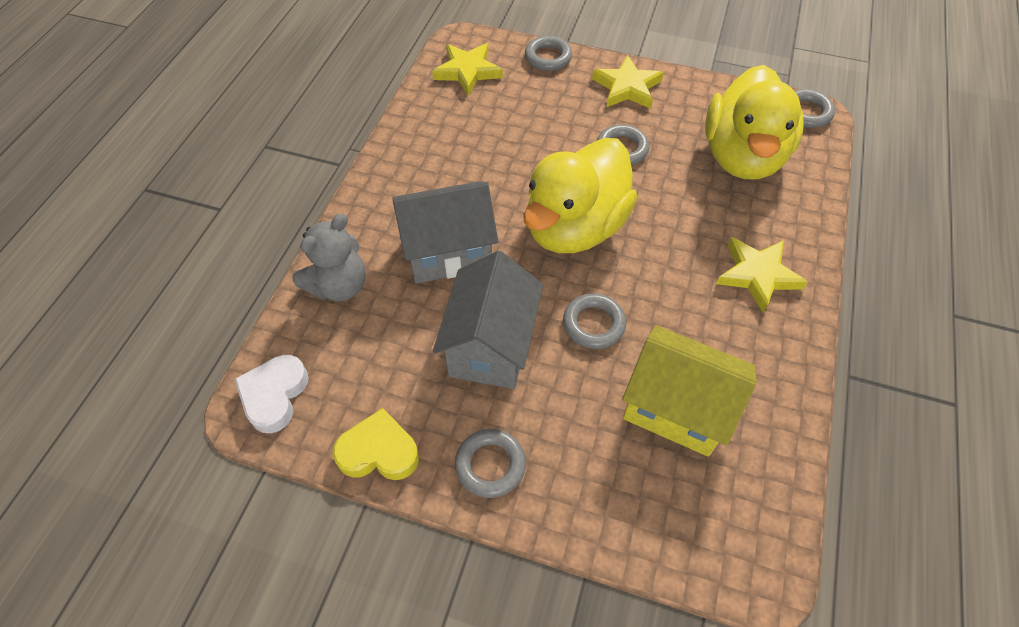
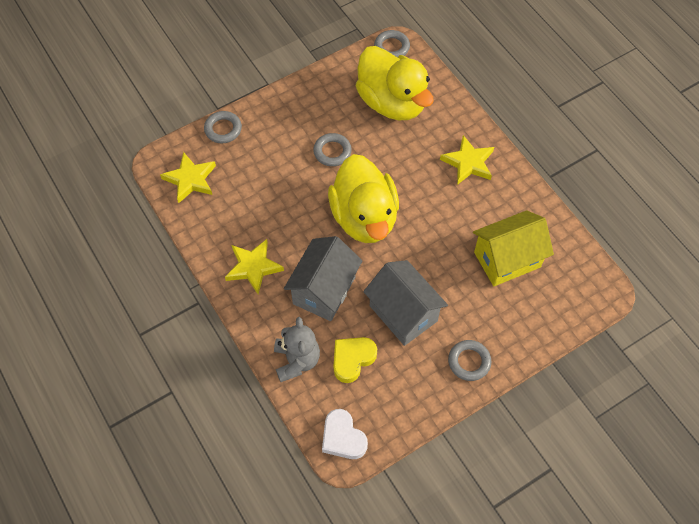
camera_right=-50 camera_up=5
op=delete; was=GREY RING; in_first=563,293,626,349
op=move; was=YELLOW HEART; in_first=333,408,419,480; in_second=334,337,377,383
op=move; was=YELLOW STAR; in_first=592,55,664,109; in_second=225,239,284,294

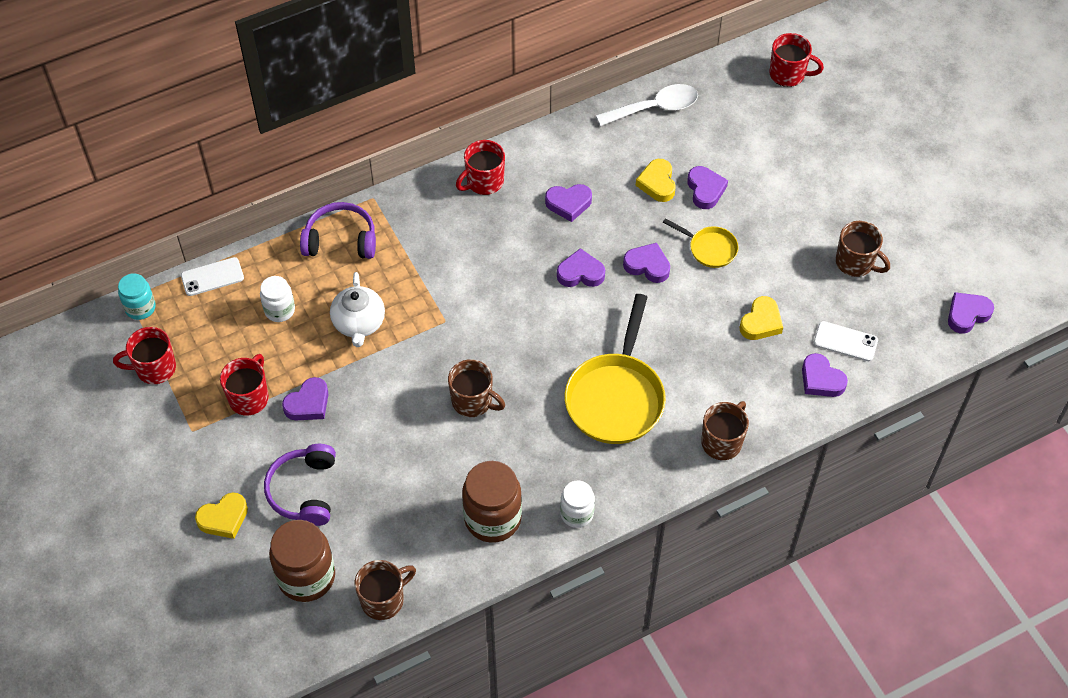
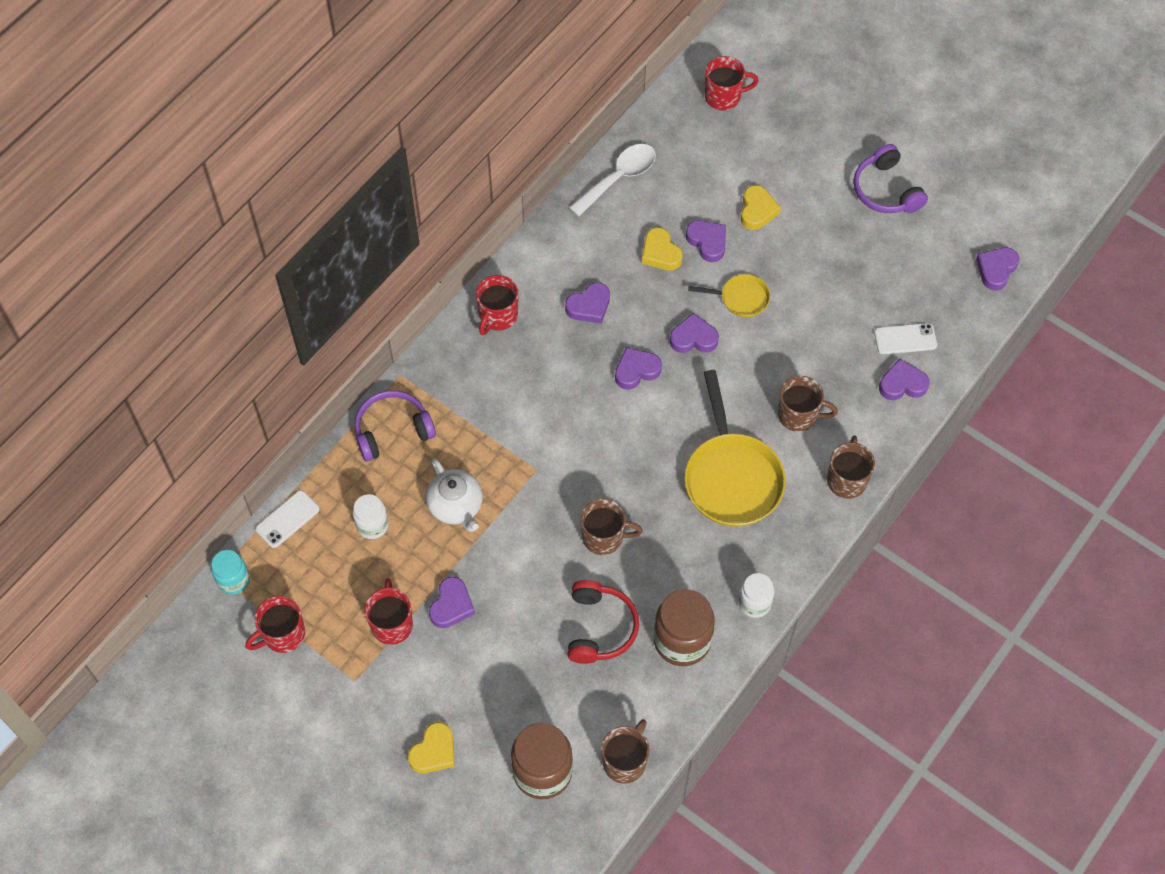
camera_right=-25 camera_up=5
op=insert; now=RED HEADPHONES; in_second=568,580,639,664
op=move; was=PURPLE HEADPHONES; in_first=264,444,336,526; in_second=853,144,928,213
op=move; was=YELLOW HEART; in_first=739,296,783,340; in_second=741,185,781,230
op=move; was=BROWN MUG; in_first=836,221,890,277; in_second=778,376,838,432
op=rotate; was=PURPLE HEART; in_first=802,353,848,397; in_second=879,359,929,400; clockwise=150

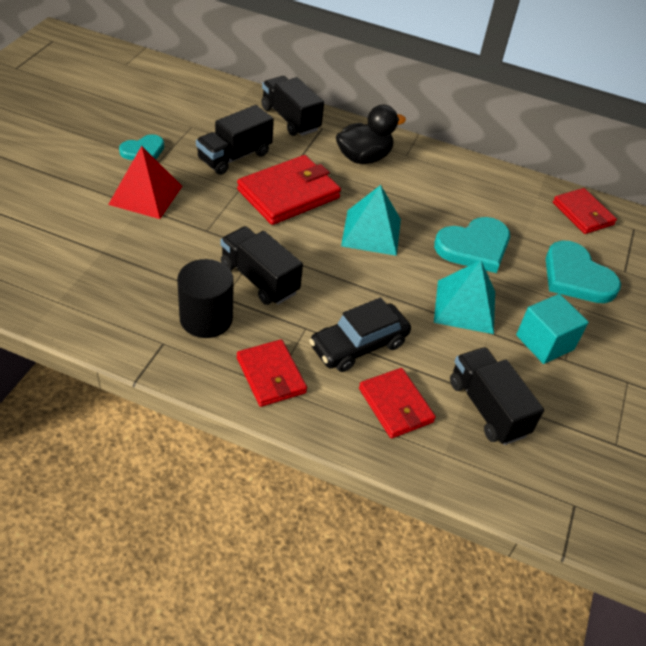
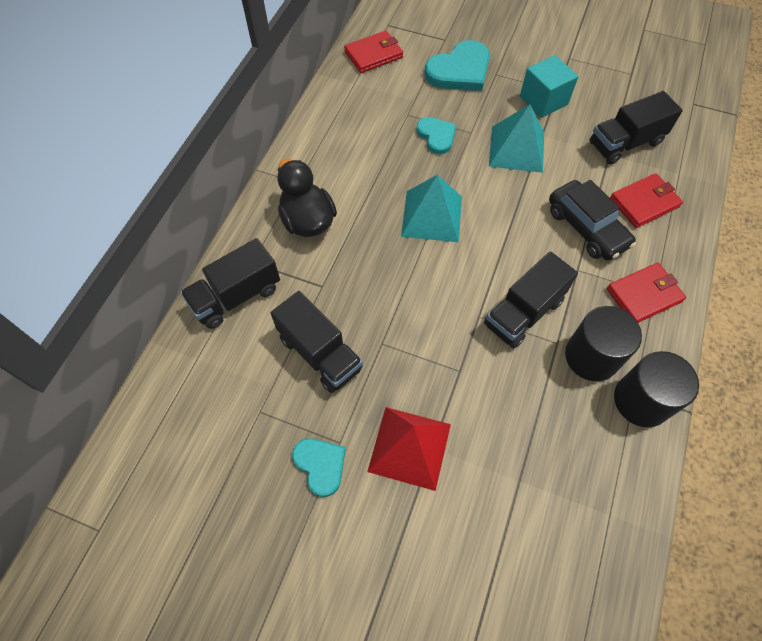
camera_right=-85 camera_up=15
op=delete; was=RED WALLET; in_first=237,155,341,225
op=insert; now=BLACK CYLINDER; in_second=614,351,699,427
op=resize; was=TURQUOISE HEART; in_first=434,217,510,273; in_second=416,117,456,154; ratio=0.6

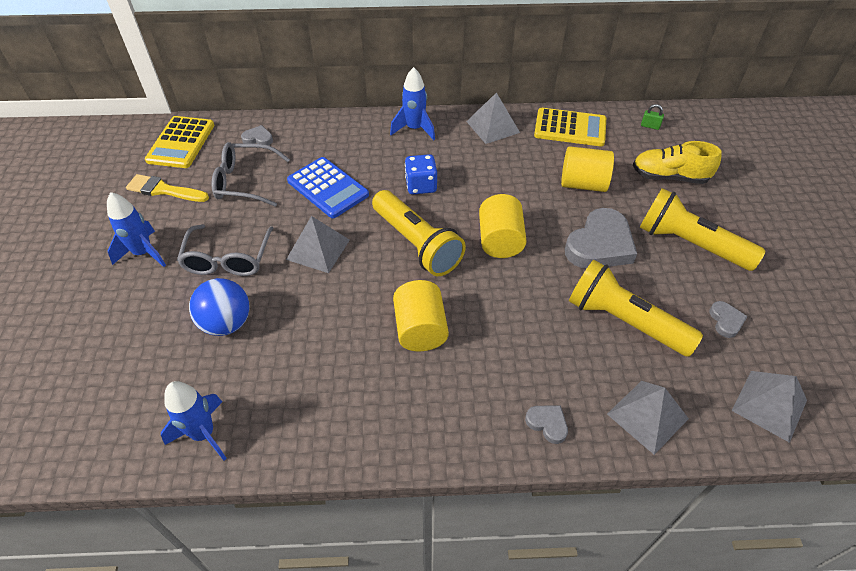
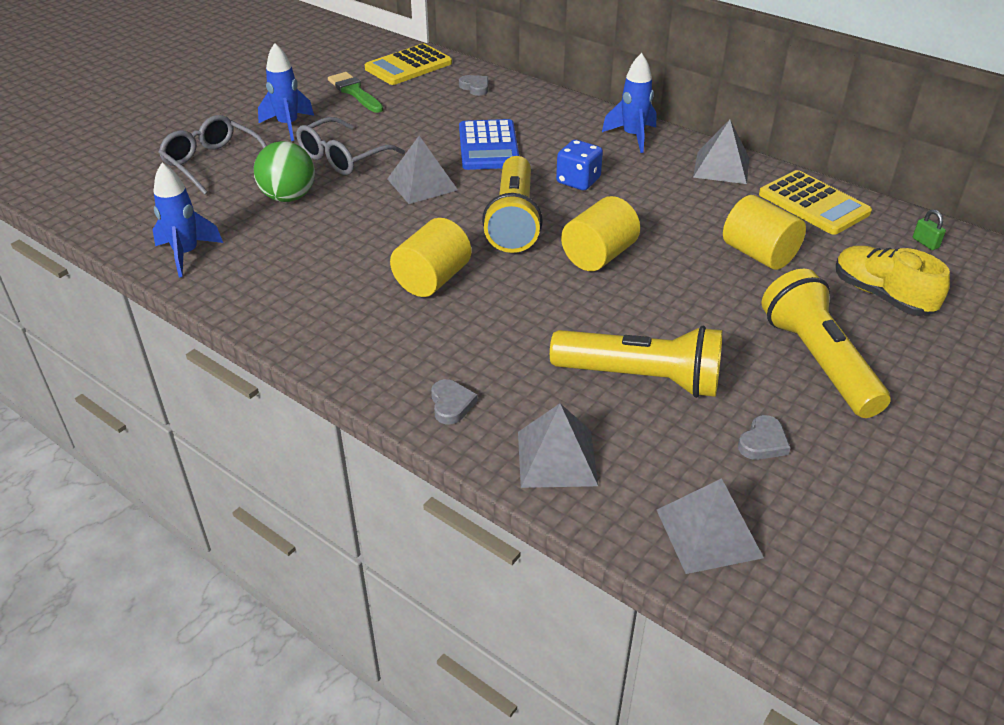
camera_right=40 camera_up=-10
op=delete; was=GREY HEART; in_first=565,208,637,269
op=move; was=GREY GLASSES; in_first=212,142,290,207; in_second=158,115,267,195
op=recolor; was=YELLOW BRUSH; now=GREEN BRUSH; in_first=126,174,209,202; in_second=328,72,383,113
op=recolor; was=BLUE BALL; now=GREEN BALL; in_first=189,278,249,336; in_second=254,141,315,202
op=rotate; was=YELLOW FLASHLIGHT; in_first=569,260,703,357; in_second=550,326,722,398; clockwise=120

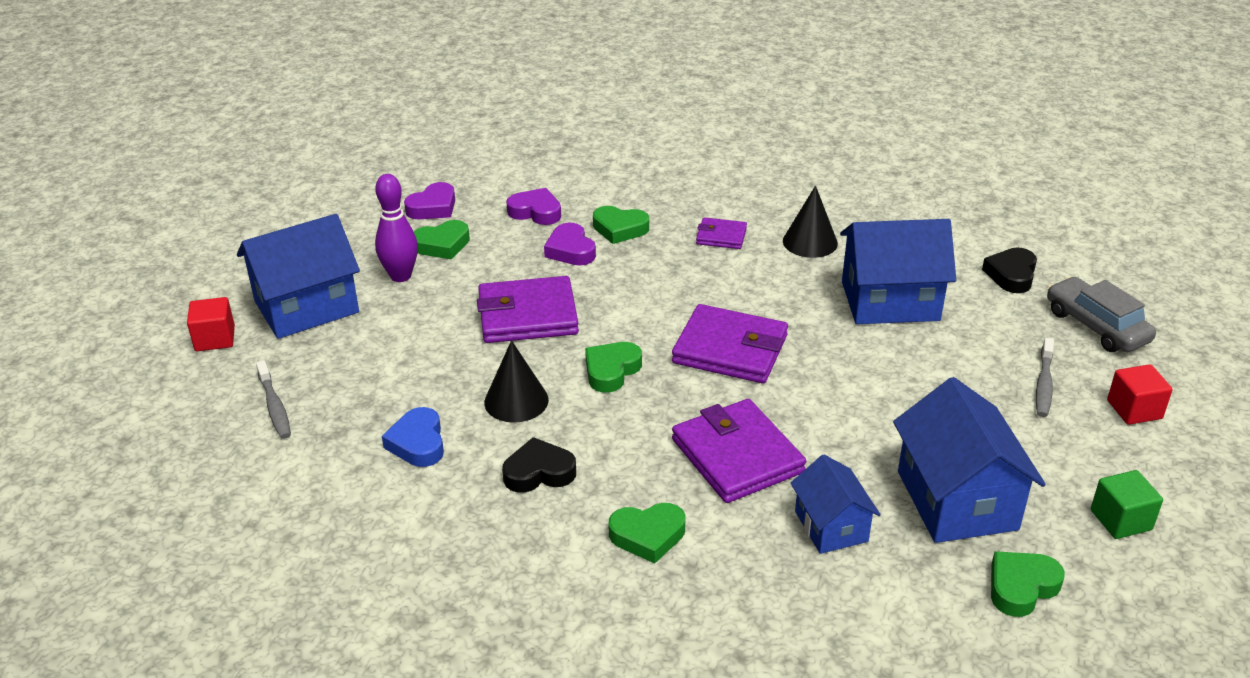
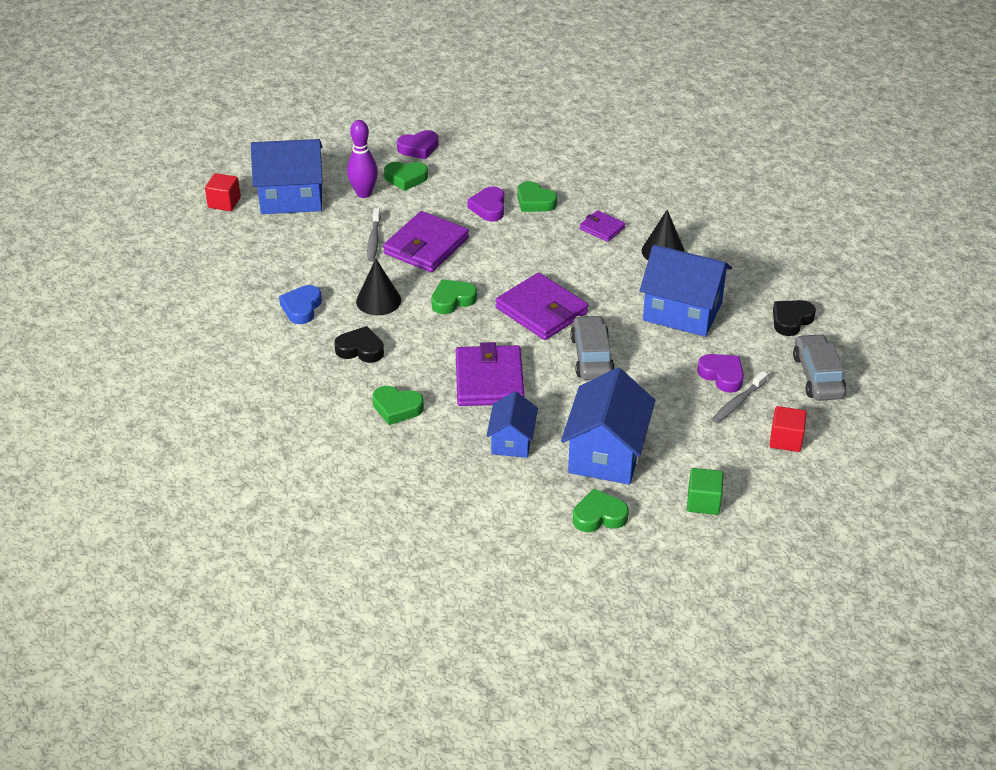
camera_right=25 camera_up=5
op=insert; now=GREY CAR; in_second=570,315,615,380
op=move; was=GREY TOOTHBRUSH; in_first=256,360,291,439; in_second=367,208,381,261
op=move; was=PURPLE HEART; in_first=506,188,561,225; in_second=697,354,744,393
op=rotate; was=PURPLE WALLET; in_first=477,276,579,343; in_second=383,211,469,272; clockwise=-75

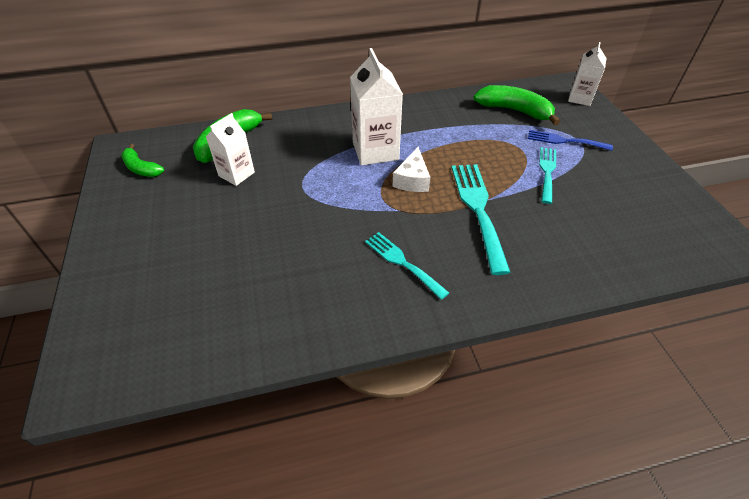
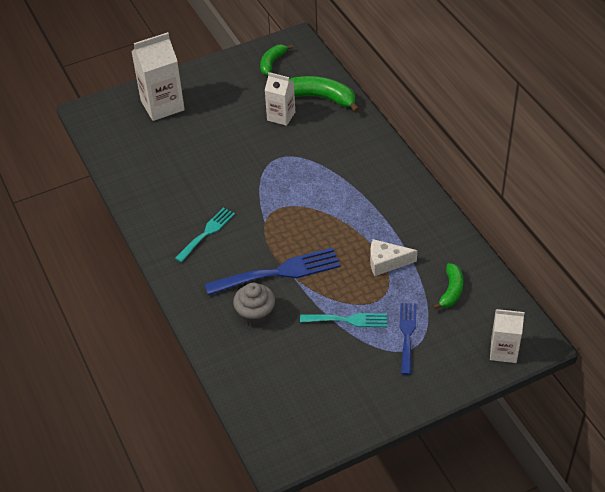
camera_right=80 camera_up=0
op=insert; now=GREY CUPCAKE; in_second=233,283,275,327
op=move; was=WHITE CARTON; in_first=350,48,403,166; in_second=132,32,185,121
op=move; was=WHITE CHEESE; in_first=393,147,430,192; in_second=370,239,417,276
op=recolor; was=TURQUOISE FORK; now=BLUE FORK; in_first=452,164,511,275; in_second=205,247,341,295
op=resize; was=GREEN BANANA; in_first=473,85,560,125; in_second=433,263,463,310; ratio=0.61

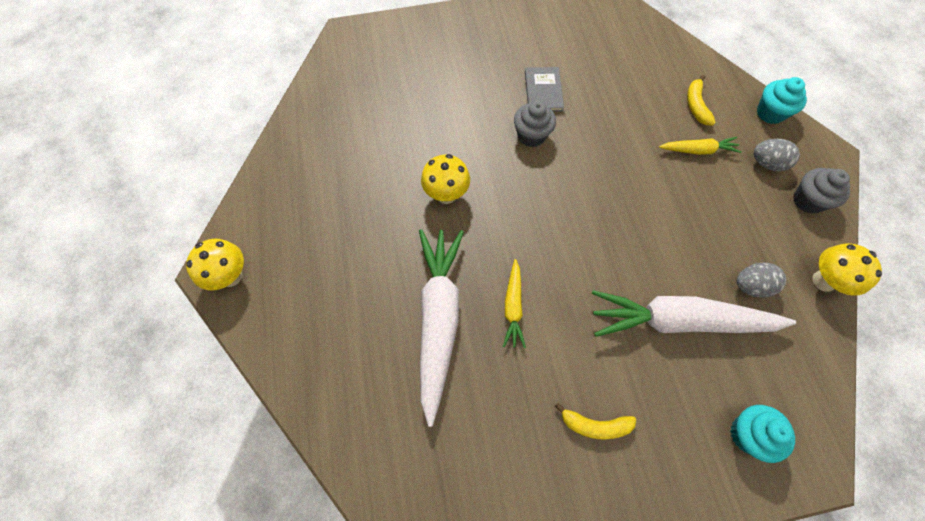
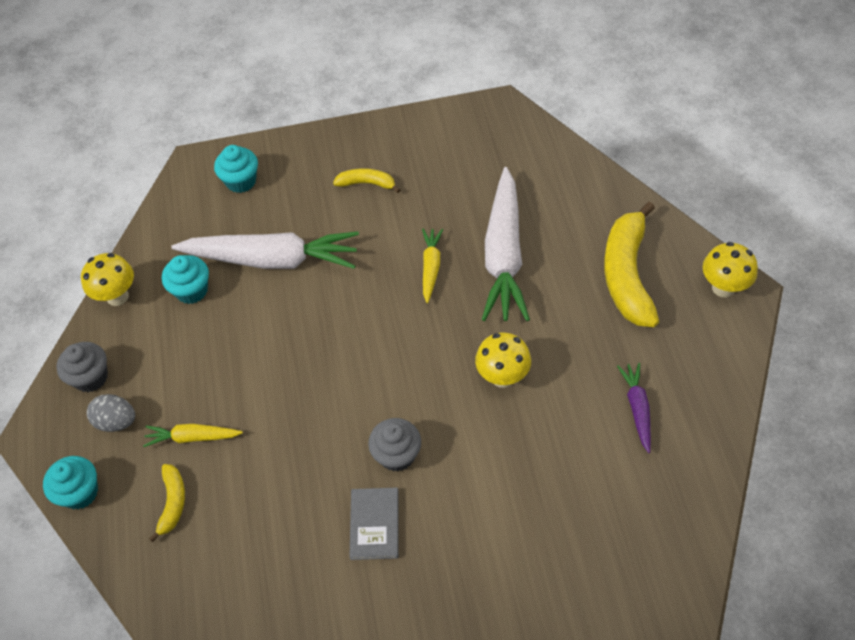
camera_right=-175 camera_up=-10
op=insert; now=YELLOW BANANA; in_second=604,202,659,327
op=insert; now=PURPLE CARROT; in_second=617,363,651,453
op=replace; was=GREY EGG; now=TURQUOISE CUPCAKE; in_first=737,262,786,298; in_second=162,255,209,304

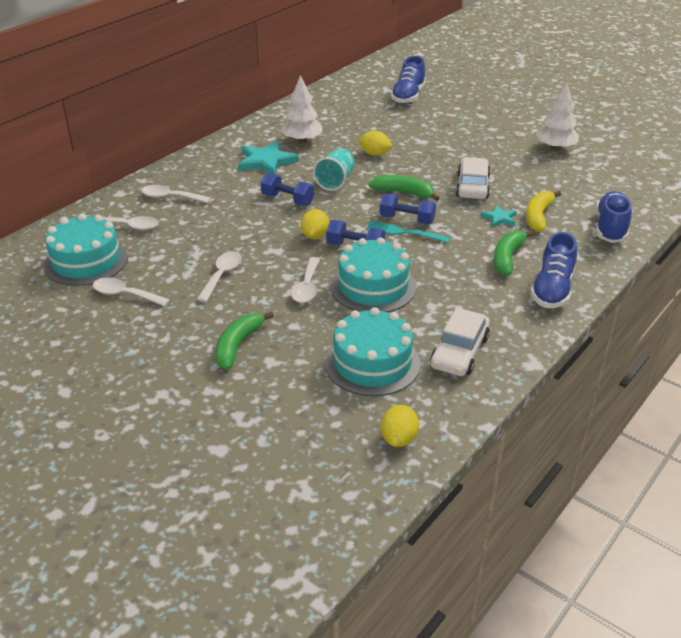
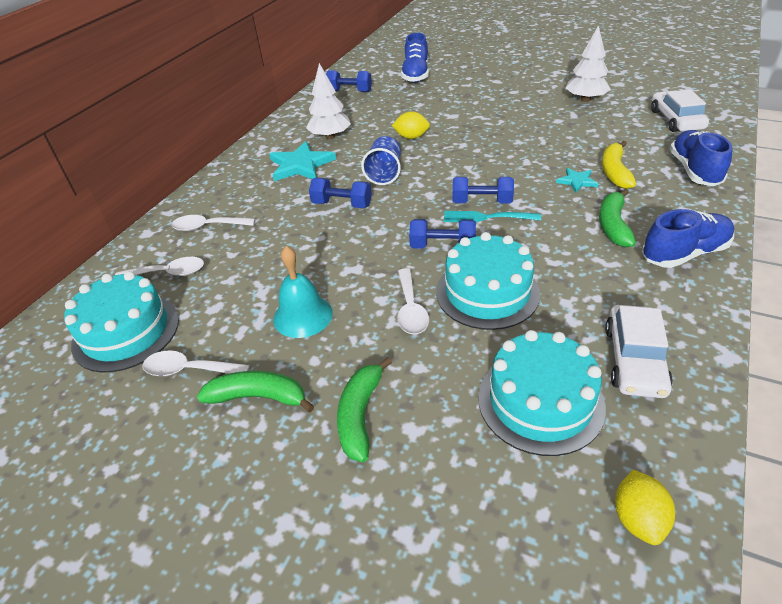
camera_right=-10 camera_up=5
op=delete; was=YELLOW LEMON; in_first=301,209,329,239
op=insert; now=BLUE DUMBBELL; in_second=326,70,372,92
op=move; was=GREEN BANANA; in_first=368,175,439,201; in_second=197,371,314,412
op=move; was=WHITE CAR; in_first=456,157,491,199; in_second=651,89,709,132
op=replace; was=WHITE SPOON; now=TURQUOISE BELL; in_first=197,251,242,302; in_second=273,246,333,338
op=recolor; was=TURQUOISE CUP; now=BLUE CUP; in_first=313,148,355,191; in_second=361,136,401,185
op=rotate; was=BLUE SHOE; in_first=530,232,577,308; in_second=642,209,734,268; clockwise=-120

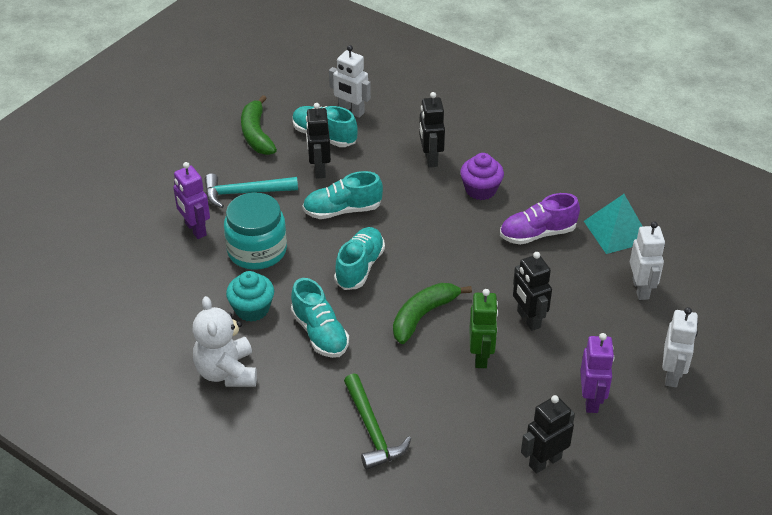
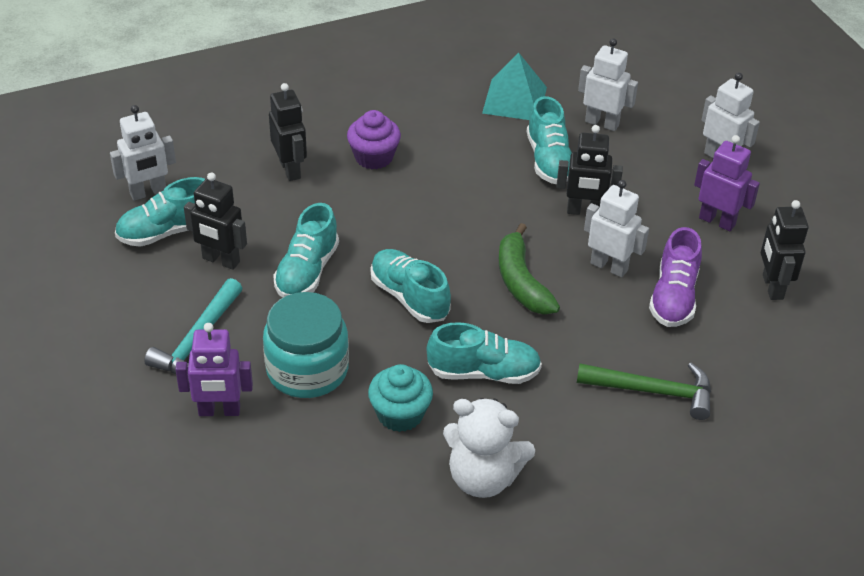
camera_right=-60 camera_up=0
op=delete; was=GREEN BANANA; in_first=241,95,277,155
op=insert; now=TURQUOISE SHOE; in_second=527,96,572,184
op=move; was=PURPLE SHOE; in_first=500,193,580,245; in_second=649,227,702,327
op=recolor; was=GREEN ROBOT; now=WHITE ROBOT; in_first=469,289,498,368; in_second=584,180,649,277
op=rotate; was=BLACK ROBOT; in_first=419,92,445,167; in_second=269,83,307,181; clockwise=-135

